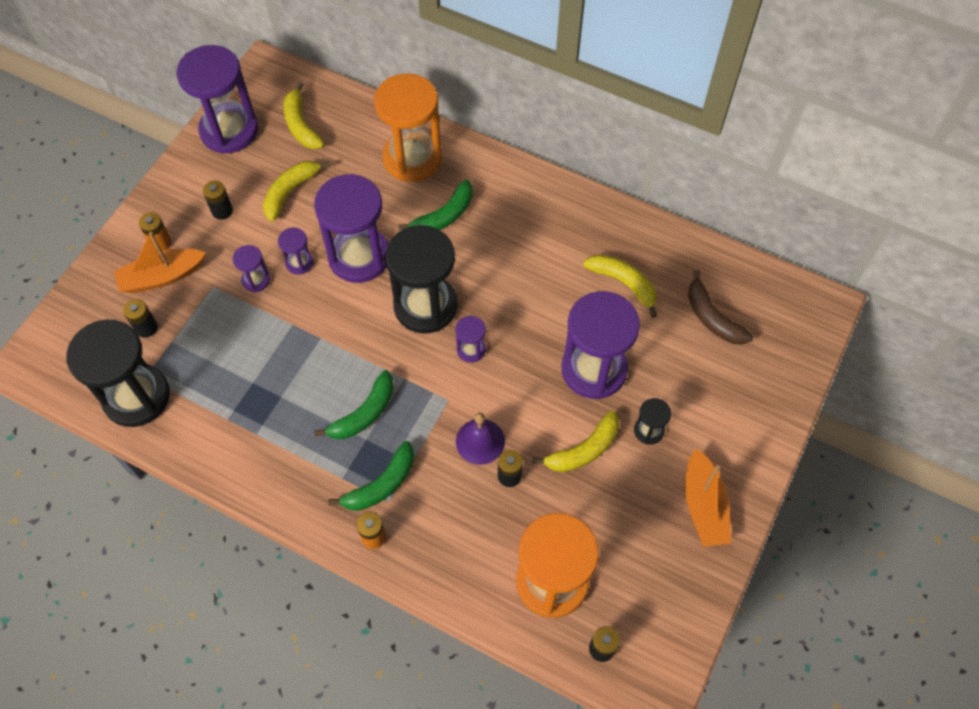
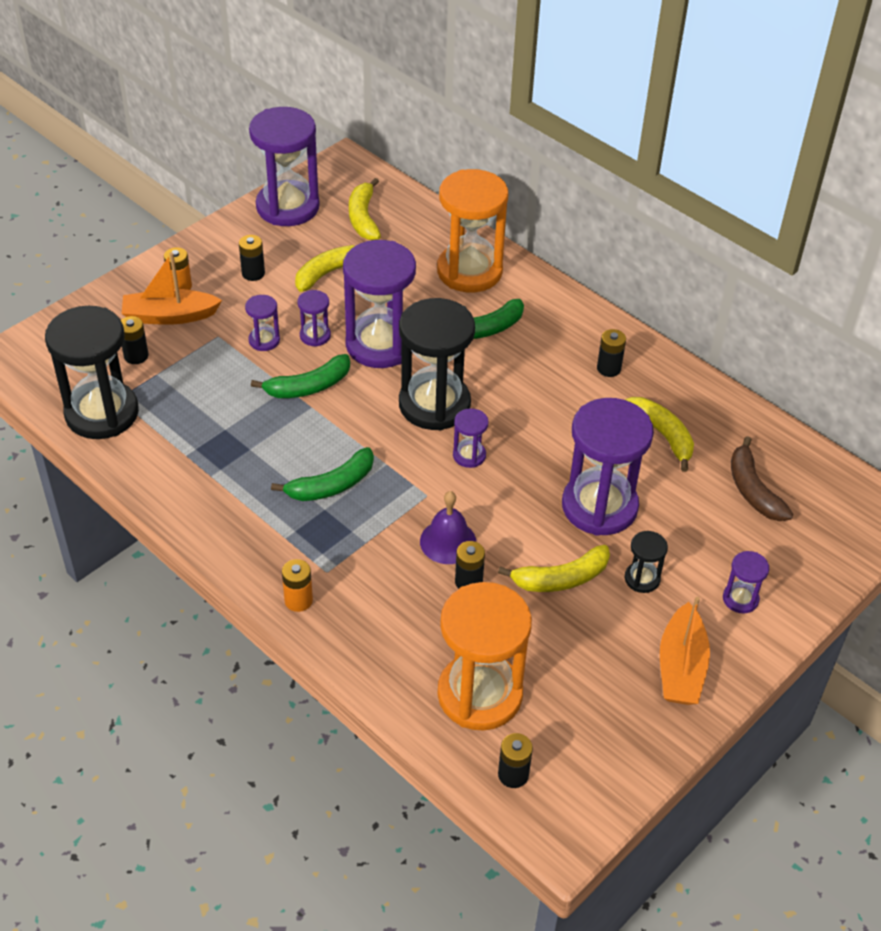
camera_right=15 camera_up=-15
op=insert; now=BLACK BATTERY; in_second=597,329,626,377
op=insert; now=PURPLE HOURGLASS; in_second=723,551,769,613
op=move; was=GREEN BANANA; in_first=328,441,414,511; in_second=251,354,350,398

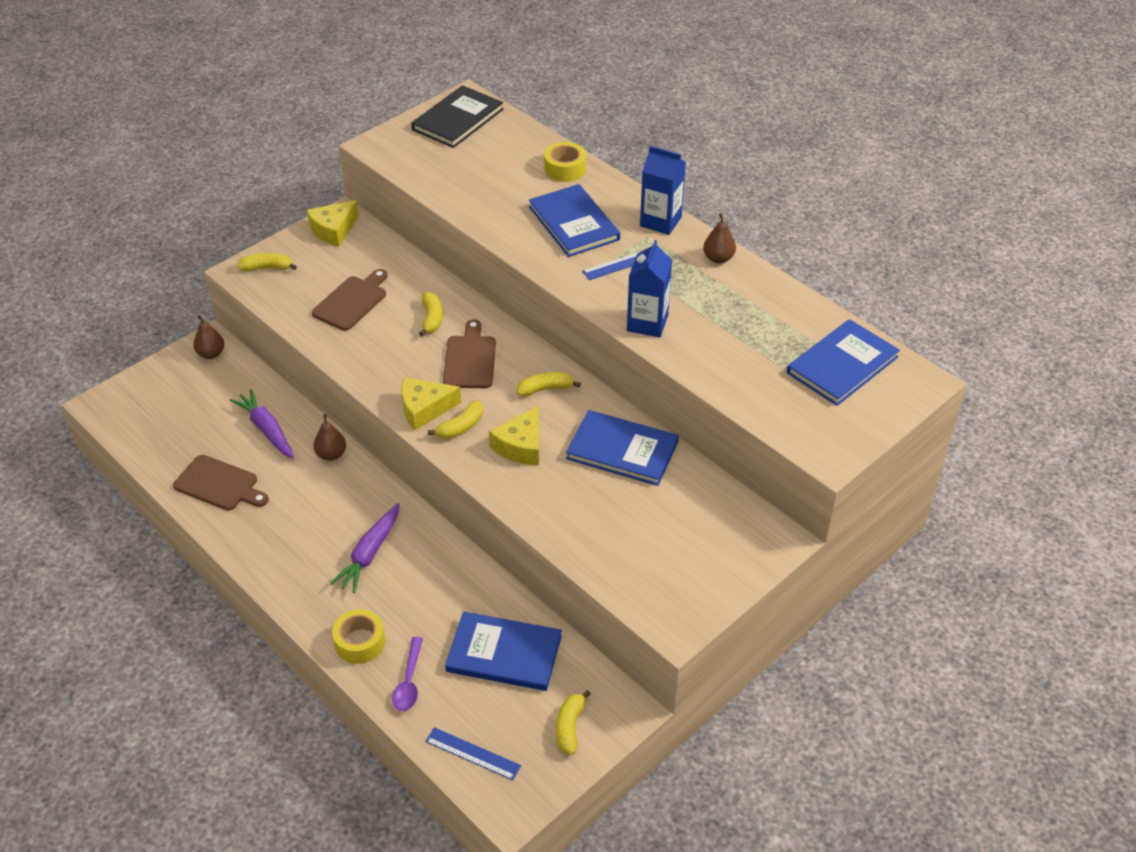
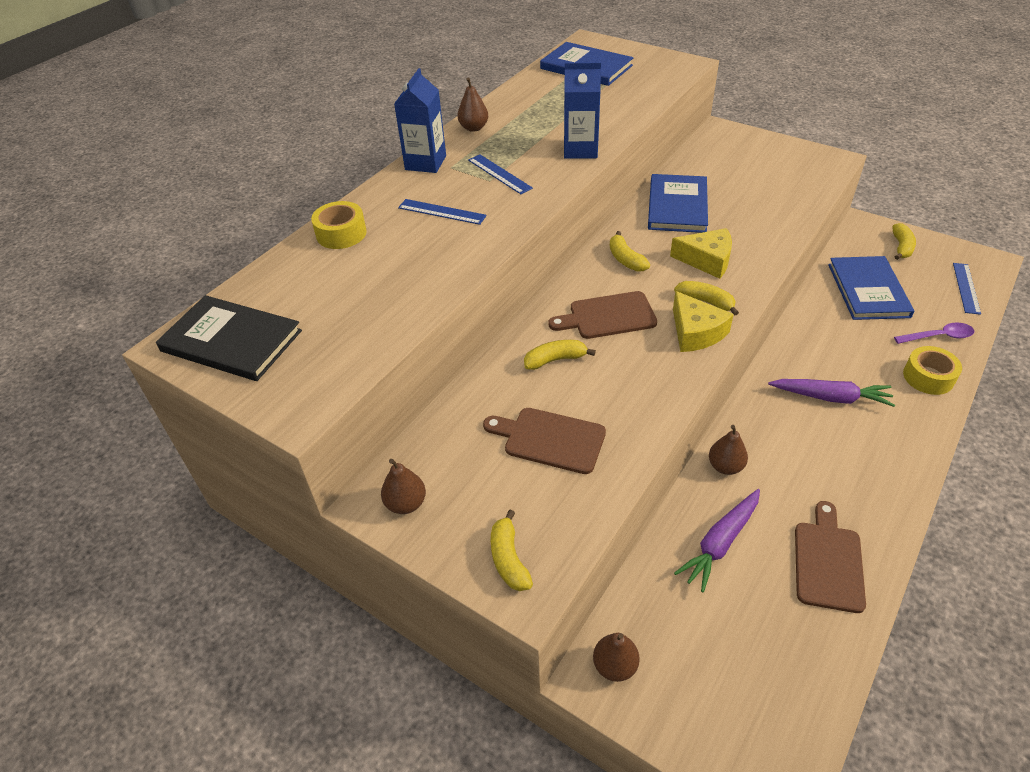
camera_right=-100 camera_up=0
op=replace; was=YELLOW CHEESE; now=BROWN PEAR; in_first=306,200,359,247; in_second=381,459,426,514
op=replace; was=BLUE BOOK; now=BLUE RULER; in_first=529,184,620,257; in_second=398,199,487,225
op=rotate; was=YELLOW BANANA; in_first=556,690,591,755; in_second=892,223,916,260; clockwise=-75

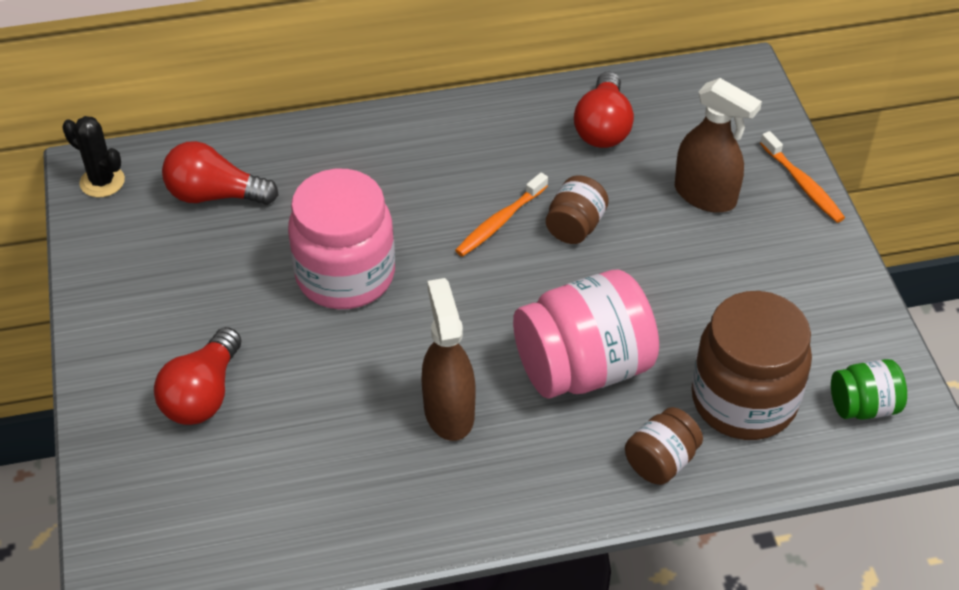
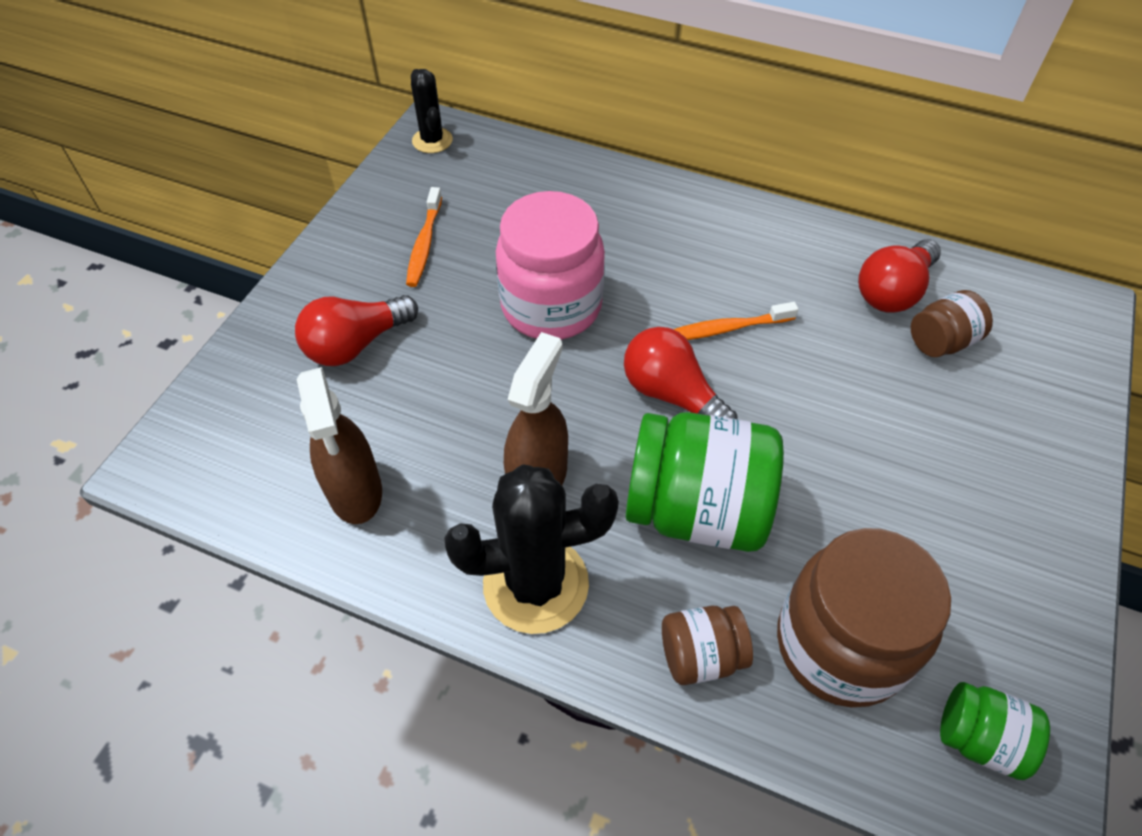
camera_right=35 camera_up=5
op=insert; now=BLACK CACTUS; in_second=444,464,619,634
op=move; was=RED LIGHT BULB; in_first=162,141,278,205; in_second=624,327,738,419
op=move; was=BROWN JAR; in_first=546,175,609,244; in_second=911,290,993,357
op=move; was=BROWN SPRAY BOTTLE; in_first=675,78,762,213; in_second=296,367,382,524
op=move; was=ORANGE TOOTHBRUSH; in_first=760,131,845,223; in_second=406,187,442,287
op=recolor; was=PINK JAR; now=GREEN JAR; in_first=513,270,659,399; in_second=626,412,784,552

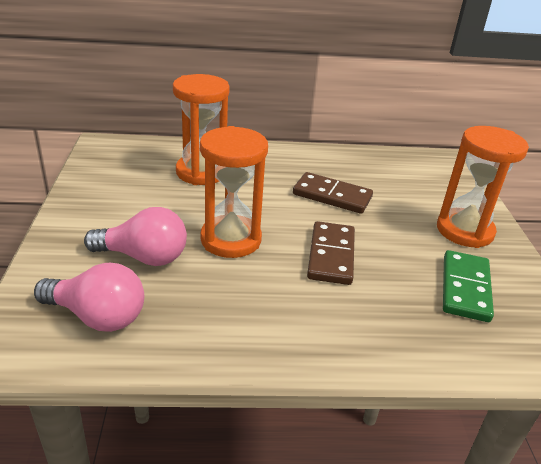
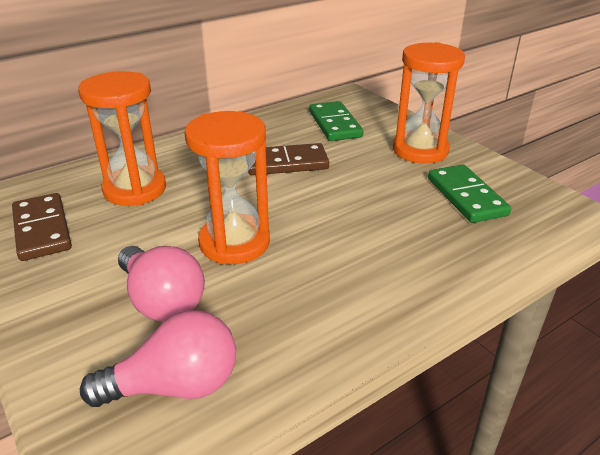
camera_right=-30 camera_up=0
op=insert; now=GREEN DOMINO; in_second=309,101,363,141
op=move; was=BROWN DOMINO; in_first=307,221,355,285; in_second=12,193,72,261
op=rotate; was=PINK LIGHT BULB; in_first=84,207,187,266; in_second=118,246,205,321; clockwise=75

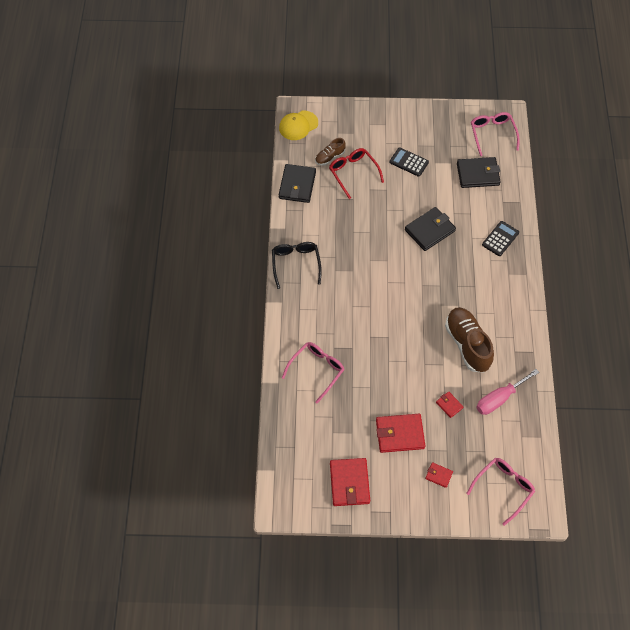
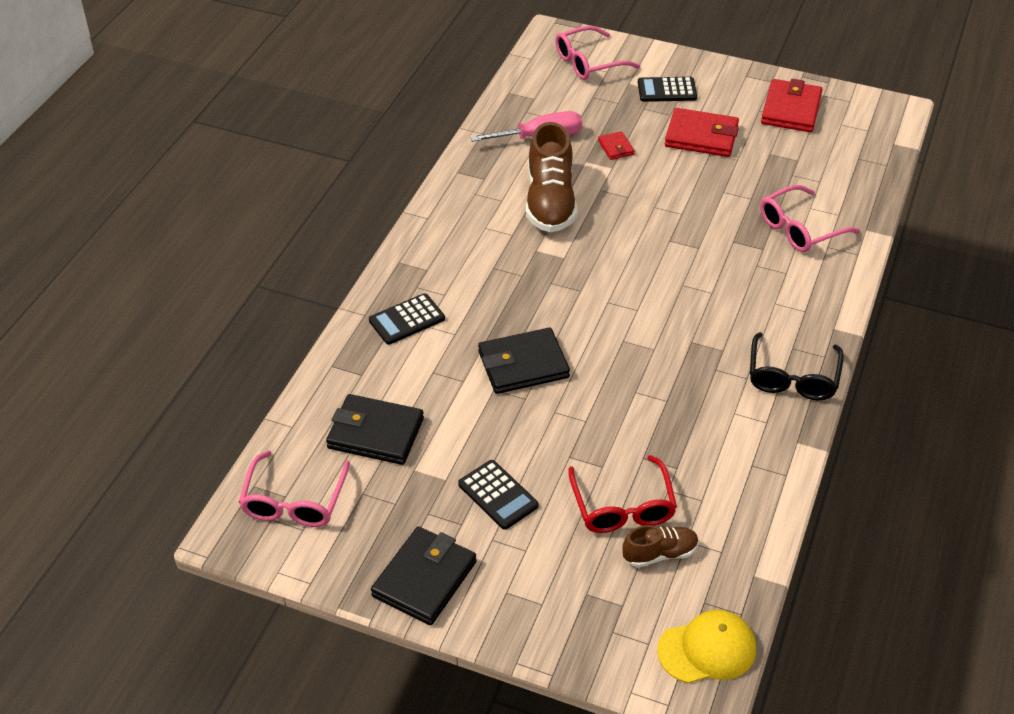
camera_right=-160 camera_up=-15
op=move; was=BLACK WALLET; in_first=279,164,316,203; in_second=371,526,476,625
op=replace; was=RED WALLET; now=BLACK CALCULATOR; in_first=425,462,453,488; in_second=638,77,697,102

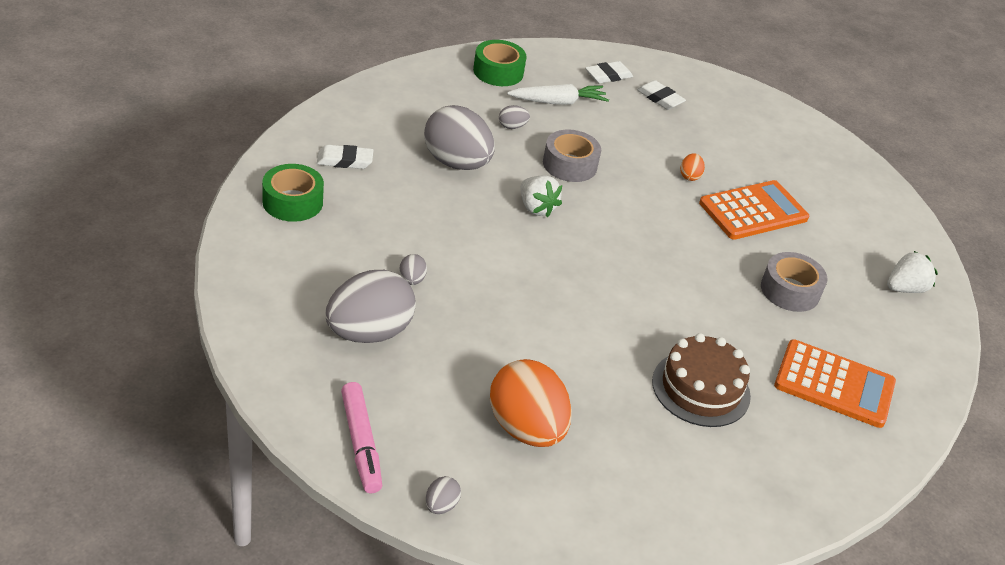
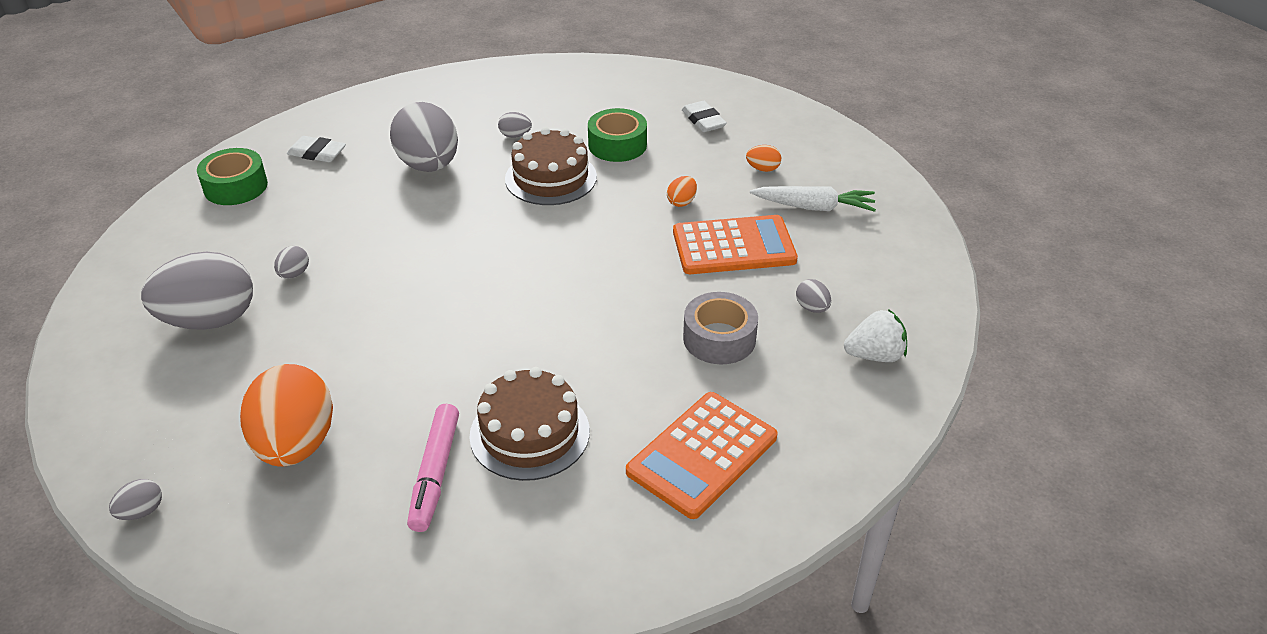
camera_right=25 camera_up=0
op=delete; was=WHITE STRAWBERRY; in_first=520,175,562,217
op=delete; was=WHITE ERASER; in_first=585,61,633,83
op=insert; now=ORANGE EGG; in_second=746,145,781,172
op=insert; now=GREY EGG; in_second=796,279,831,313
op=move; was=PINK MARKER; in_first=341,382,382,493; in_second=407,404,459,532
op=move; was=GREEN TAPE; in_first=473,40,527,86; in_second=588,108,647,162
op=move; was=WHITE CARROT; in_first=507,84,609,105; in_second=750,186,876,212
op=replace; was=GREY TAPE; now=BROWN CAKE; in_first=543,130,601,182; in_second=505,127,597,205
op=rotate; was=ORANGE CALCULATOR; in_first=774,340,896,428; in_second=626,392,777,519; clockwise=90

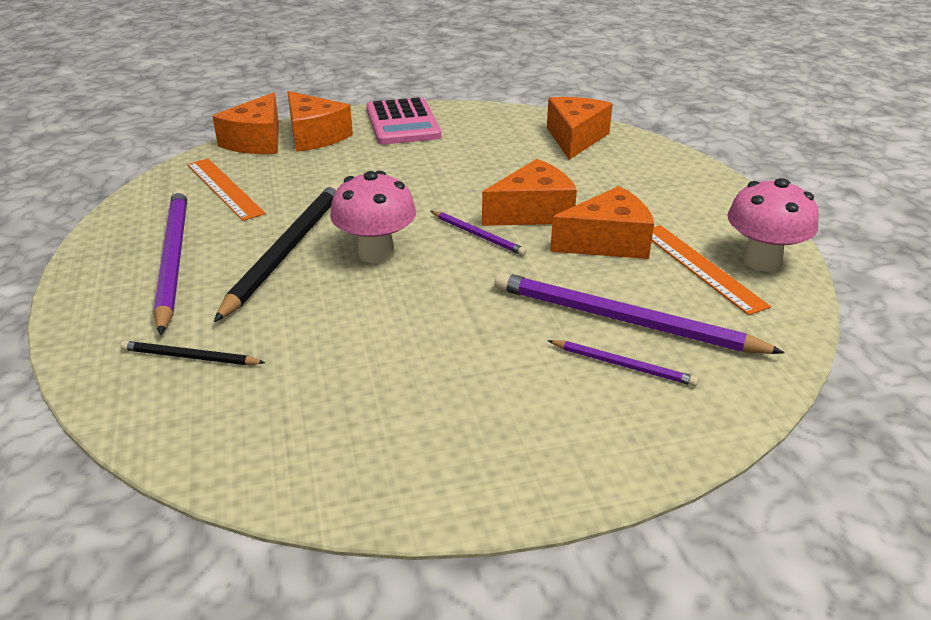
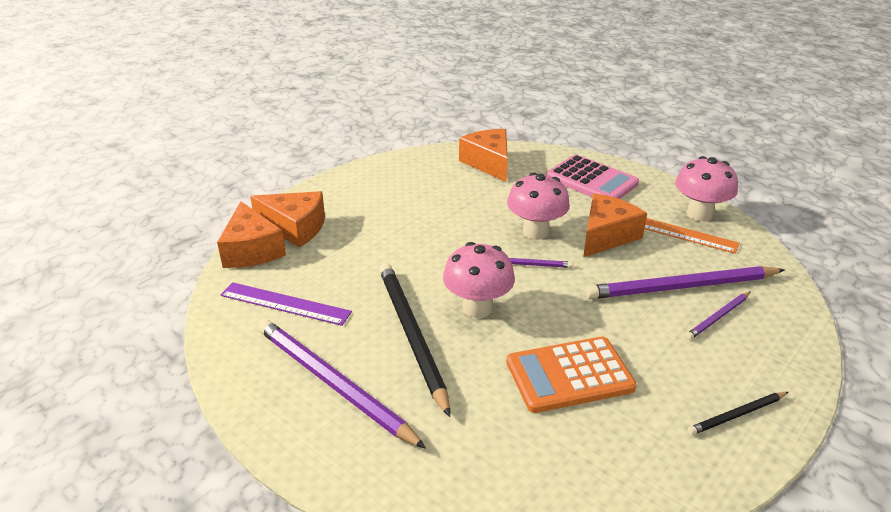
camera_right=-35 camera_up=0
op=insert; now=ORANGE CALCULATOR; in_second=506,336,637,413
op=move; was=BLACK PENCIL; in_first=120,341,266,365; in_second=687,392,788,435
op=move; was=PINK CALCULATOR; in_first=366,97,441,144; in_second=546,155,639,199
op=replace; was=ORANGE CHEESE; now=PINK MUSHROOM; in_first=482,159,577,226; in_second=507,173,570,240
op=recolor; was=ORANGE RULER; now=PURPLE RULER; in_first=187,159,265,221; in_second=220,282,352,326
op=rotate; was=PURPLE PENCIL; in_first=547,340,699,386; in_second=686,292,751,340; clockwise=150

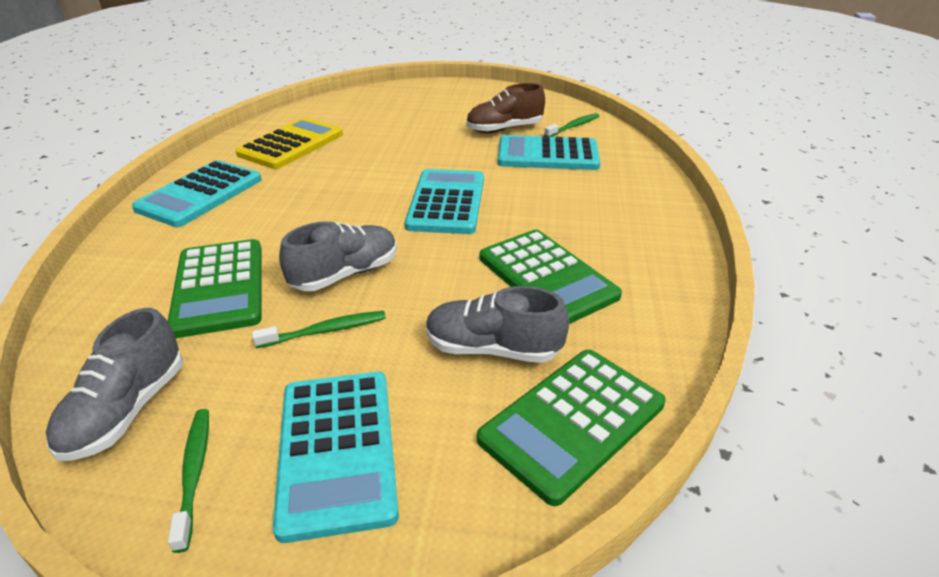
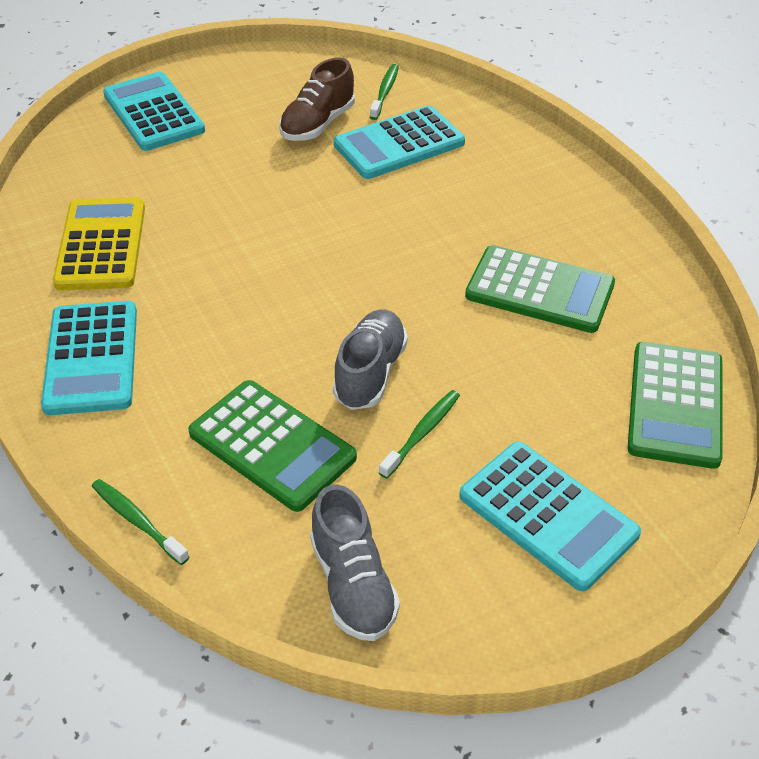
camera_right=-35 camera_up=10
op=delete; was=GREY SHOE; in_first=426,286,569,363
op=move; was=GREEN TOOTHBRUSH; in_first=168,409,209,553; in_second=92,479,190,565
op=move; was=TURQUOISE CALCULATOR; in_first=405,169,484,234; in_second=103,72,205,151

